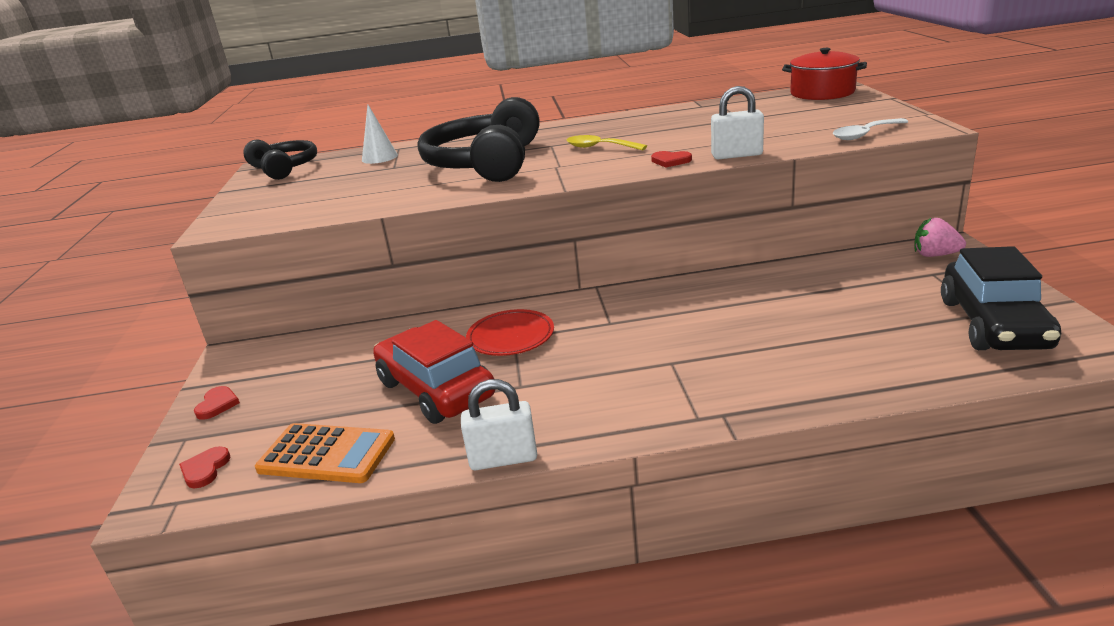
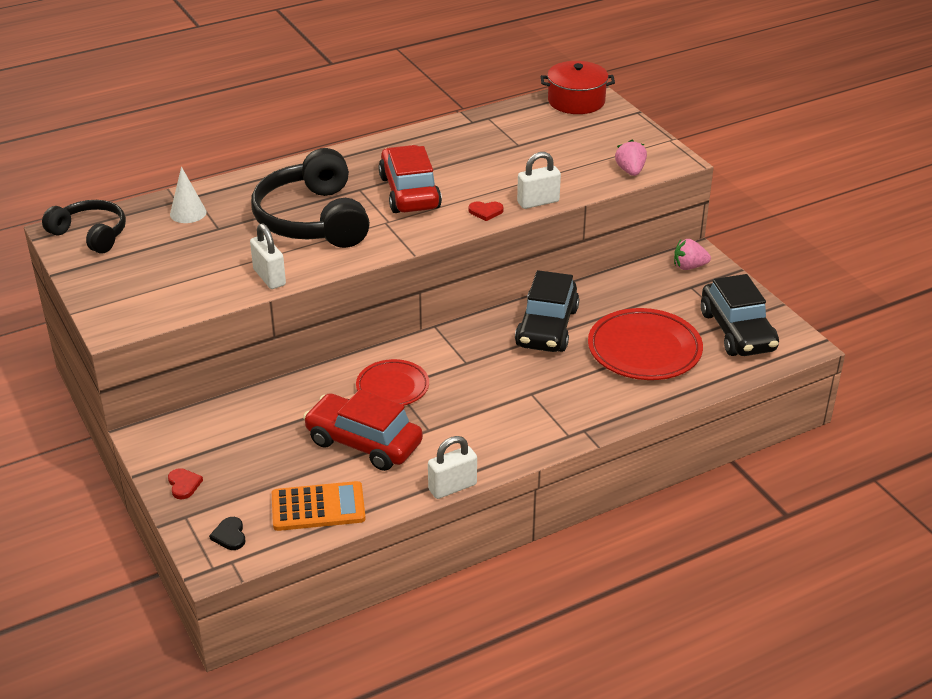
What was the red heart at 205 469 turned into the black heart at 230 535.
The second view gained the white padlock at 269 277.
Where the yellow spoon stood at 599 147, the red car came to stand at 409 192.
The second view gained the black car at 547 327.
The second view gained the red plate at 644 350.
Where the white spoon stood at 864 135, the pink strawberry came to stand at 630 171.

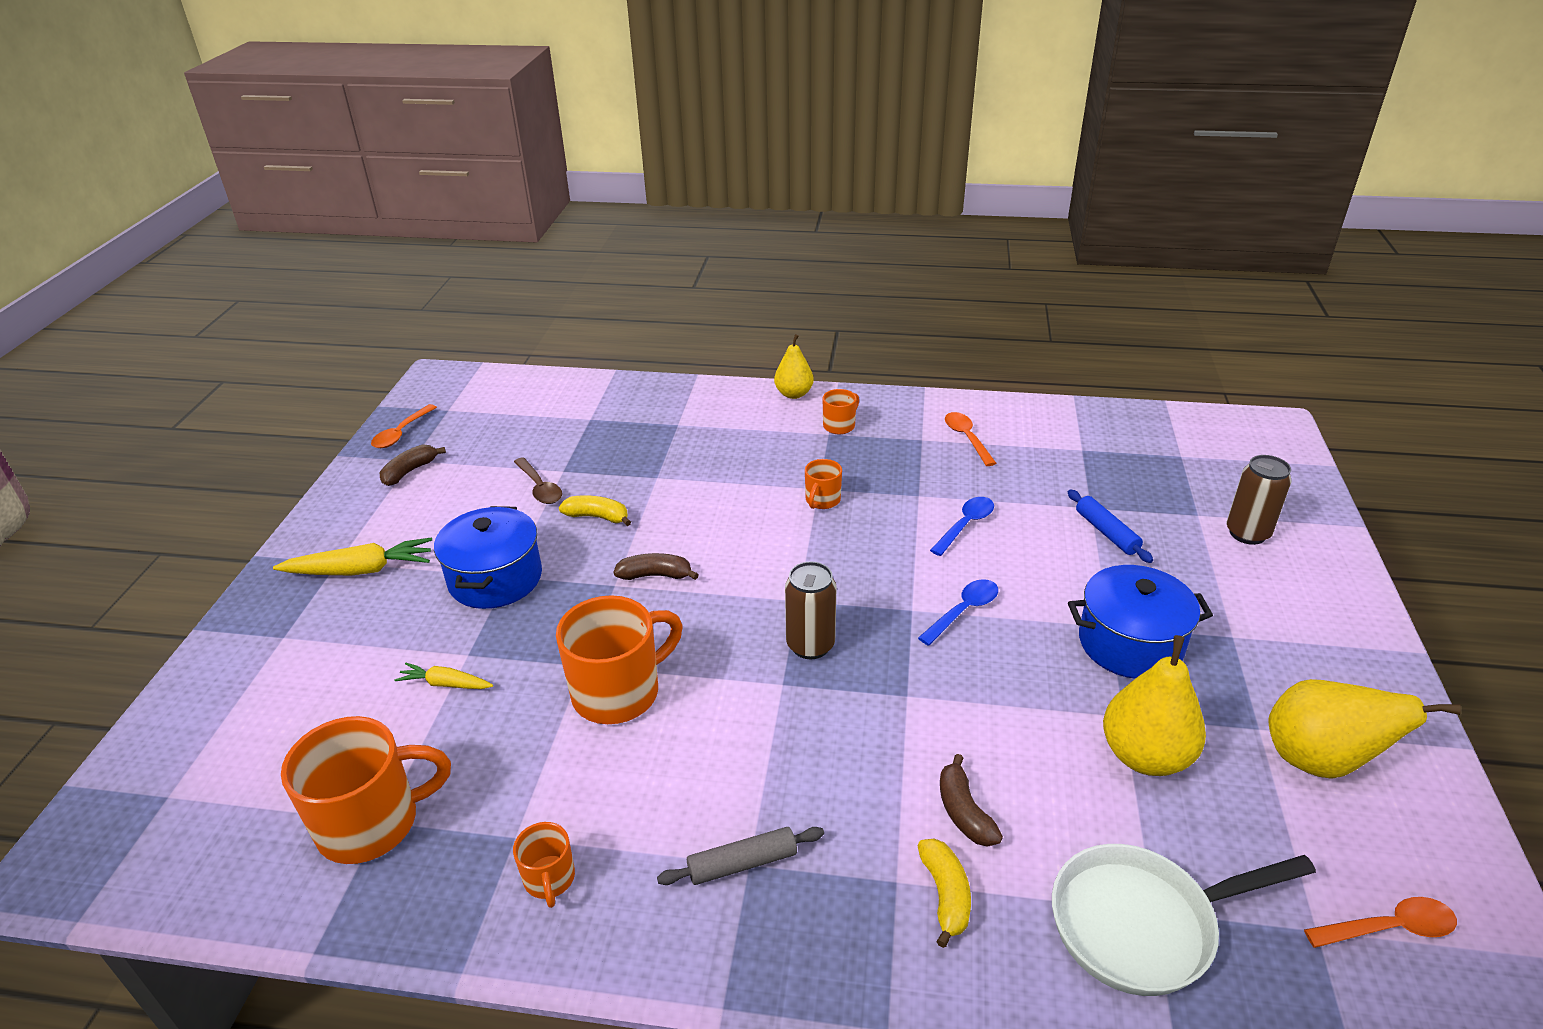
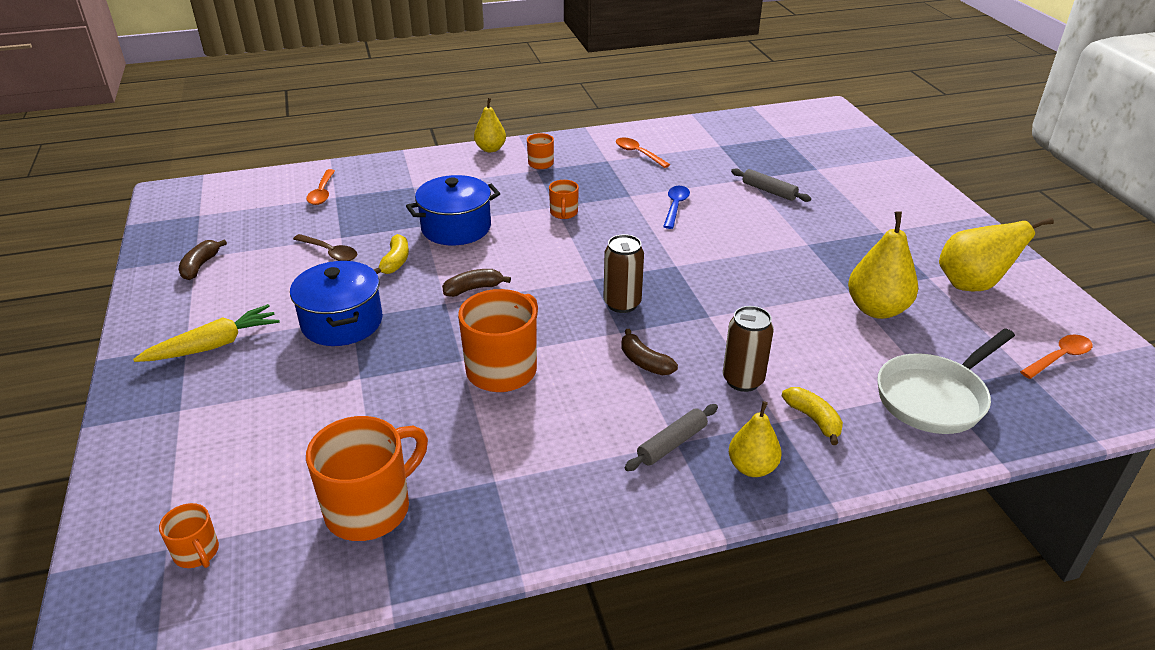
The orange mug ended up elsewhere, having gone from 549 879 to 197 553.
The orange spoon ended up elsewhere, having gone from 401 433 to 322 193.
The yellow banana at 597 517 ended up facing another way, 105 degrees clockwise from before.
The blue pot ended up elsewhere, having gone from 1130 643 to 456 228.
The brown banana ended up elsewhere, having gone from 964 812 to 644 362.
The brown can ended up elsewhere, having gone from 1247 533 to 743 380.
The second view gained the yellow pear at 752 467.
What was the blue rolling pin at 1106 532 turned into the grey rolling pin at 769 191.
The second view lost the yellow carrot at 446 684.
The second view lost the blue spoon at 963 611.

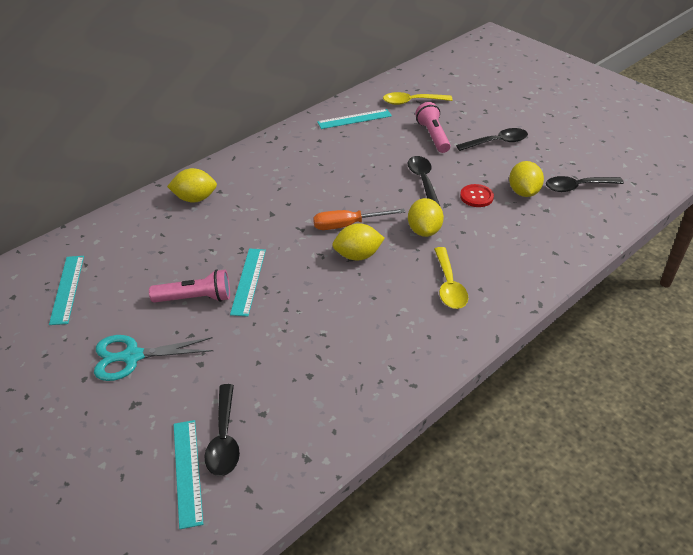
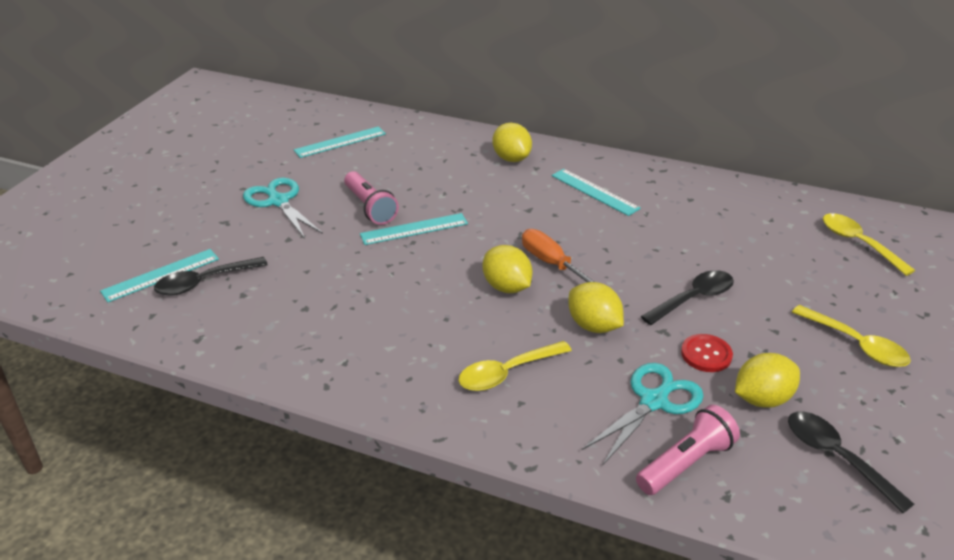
The turquoise ruler ended up elsewhere, having gone from 354 119 to 594 192.
The yellow lemon at 424 231 ended up facing another way, 75 degrees clockwise from before.
The second view gained the turquoise scissors at 654 401.
The pink flashlight ended up elsewhere, having gone from 433 136 to 686 463.
What was the black spoon at 497 142 turned into the yellow spoon at 856 344.

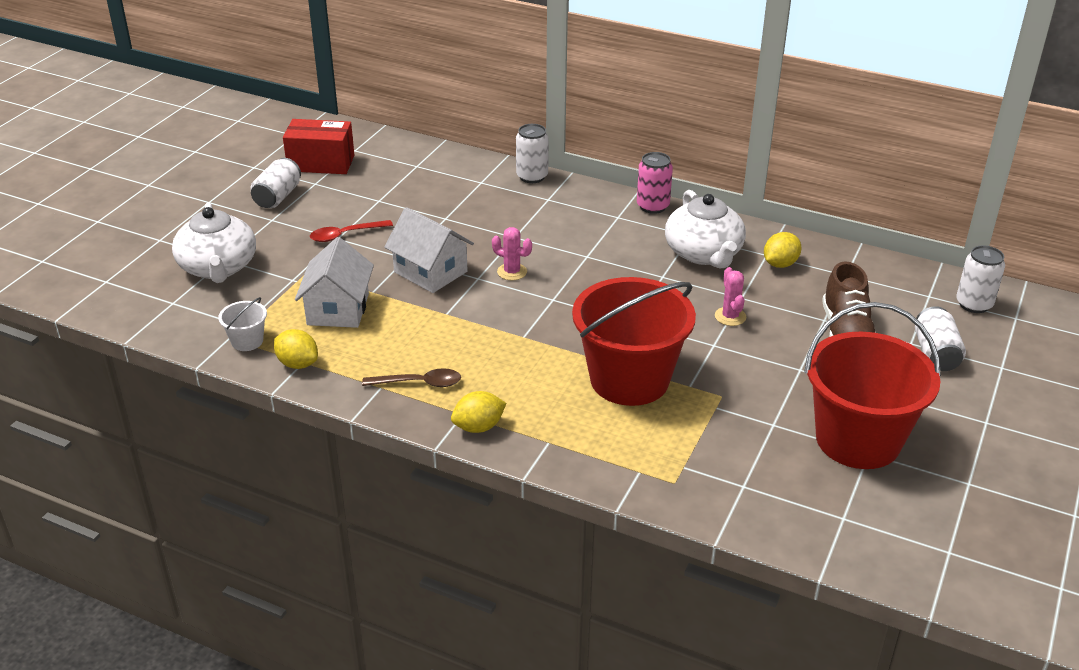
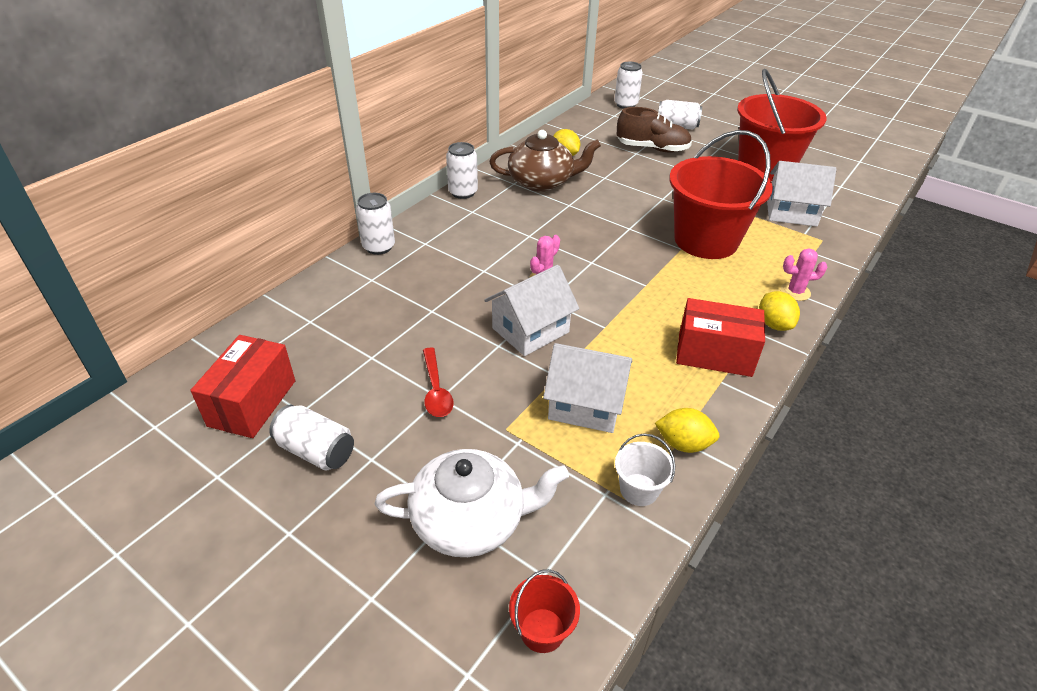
What was the pink can at 652 206 turned into the white can at 463 192.
What was the white teapot at 704 253 turned into the brown teapot at 542 182.
The second view gained the red bucket at 542 630.
The yellow lemon at 298 364 ended up facing another way, 60 degrees clockwise from before.
Where the brown spoon stood at 419 383, the red box came to stand at 714 354.
The second view gained the white house at 791 212.
The pink cactus ended up elsewhere, having gone from 730 316 to 795 292.

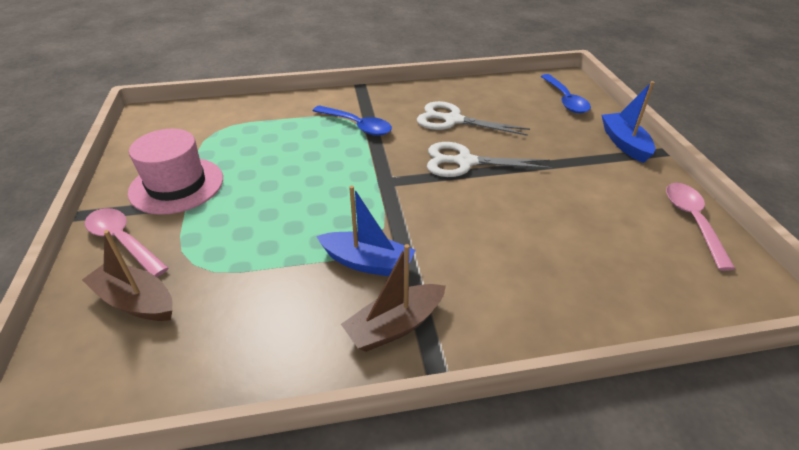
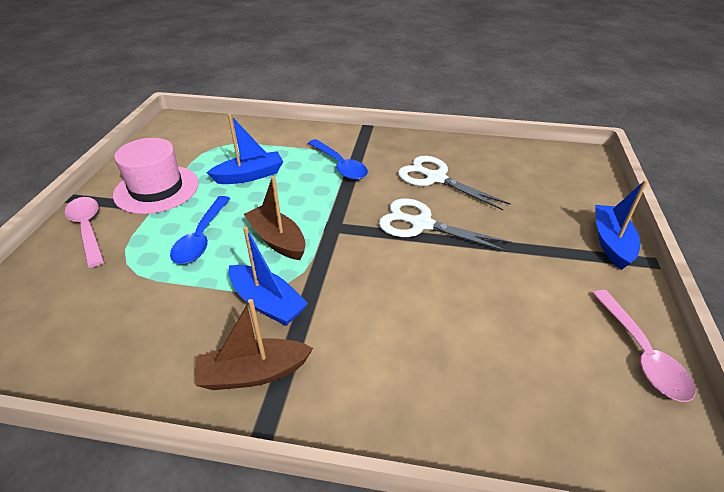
The blue spoon ended up elsewhere, having gone from 565 100 to 201 237.
The second view gained the blue boat at 249 176.
The brown boat ended up elsewhere, having gone from 136 301 to 277 240.
The pink spoon at 692 221 ended up facing another way, 150 degrees clockwise from before.

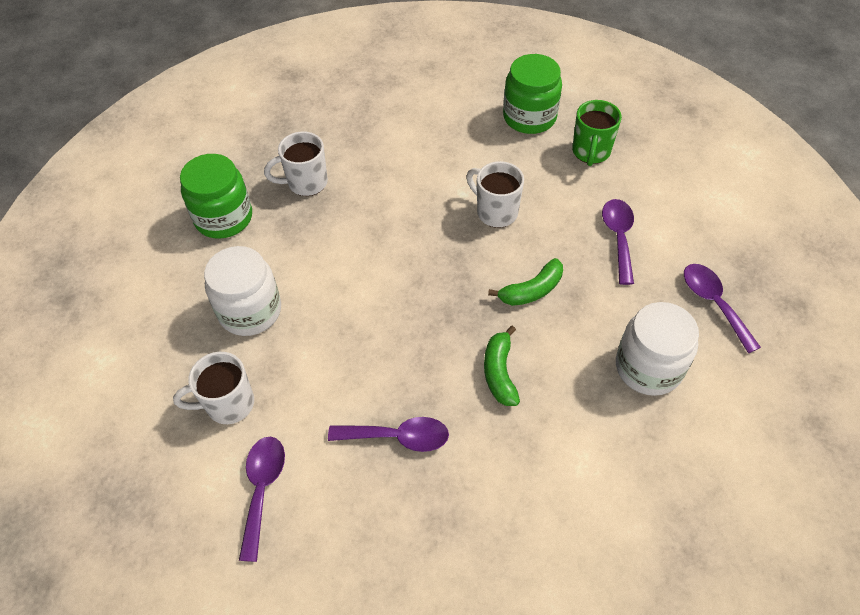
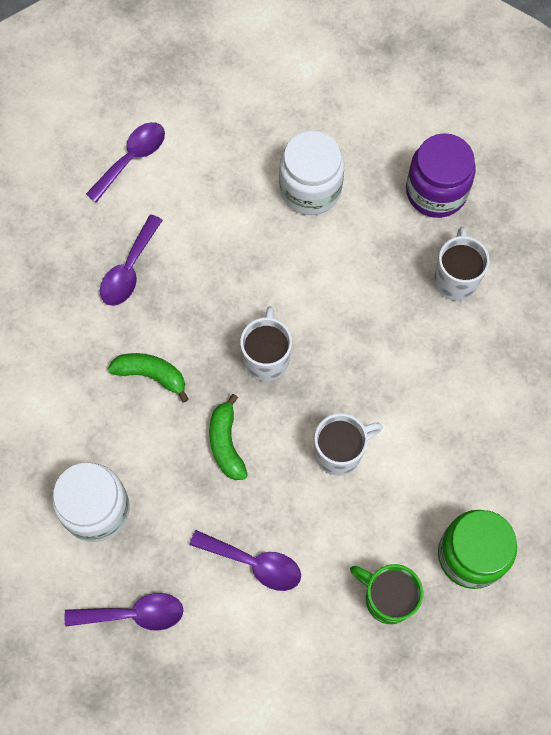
The purple spoon at 262 489 ended up facing another way, 75 degrees counterclockwise from before.
The white mug ended up elsewhere, having gone from 228 404 to 266 358.
What was the green jar at 224 218 turned into the purple jar at 436 191.

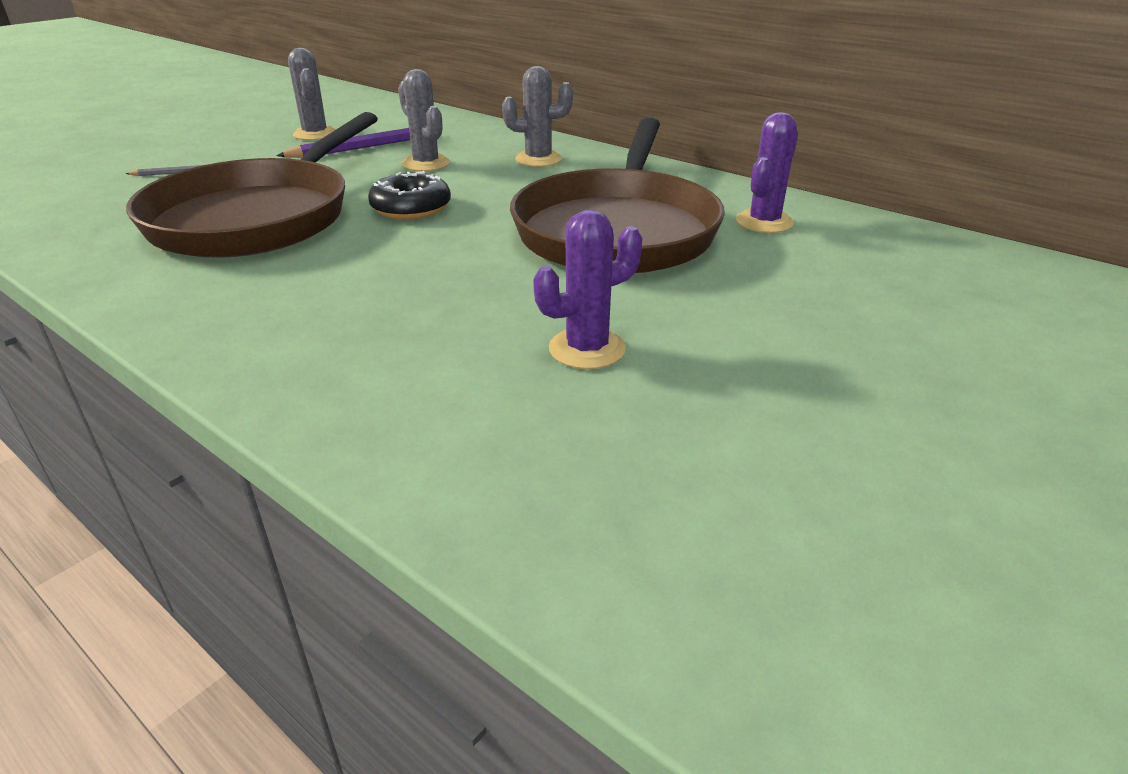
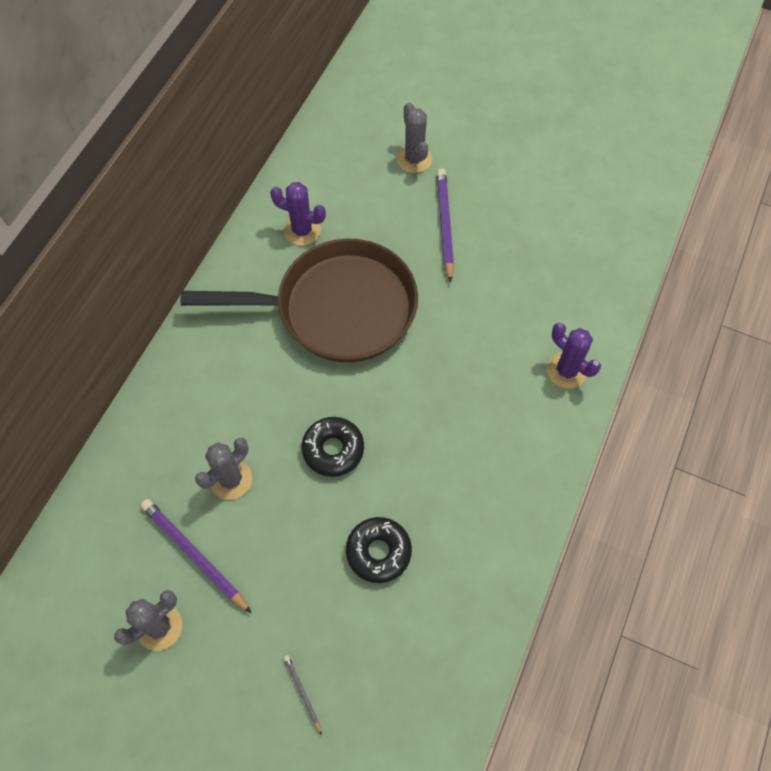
Where the brown pan stood at 259 217, the black donut came to stand at 378 552.
The grey cactus ended up elsewhere, having gone from 538 159 to 414 159.
The second view gained the purple pencil at 444 225.
The purple cactus ended up elsewhere, having gone from 587 349 to 566 371.

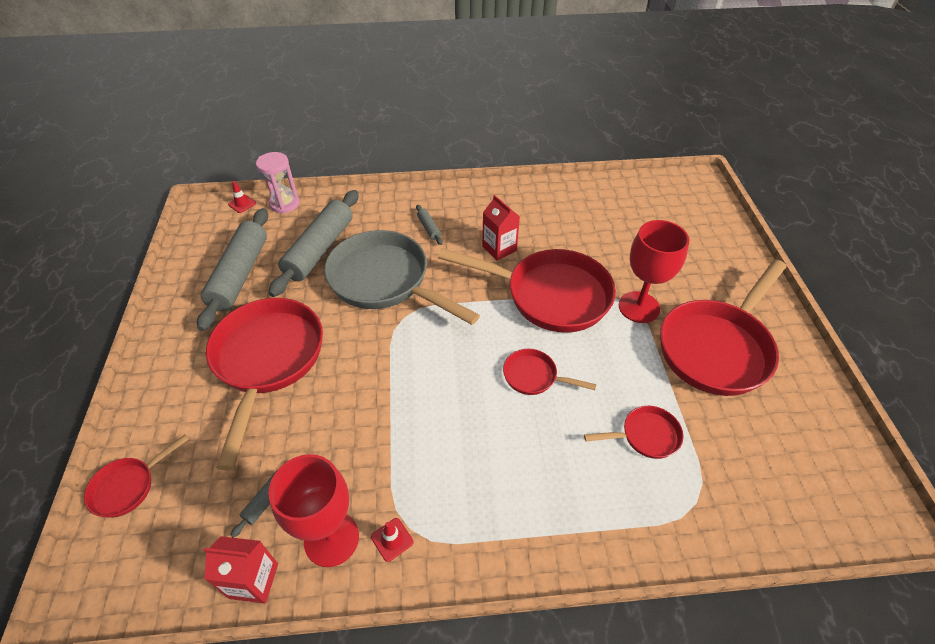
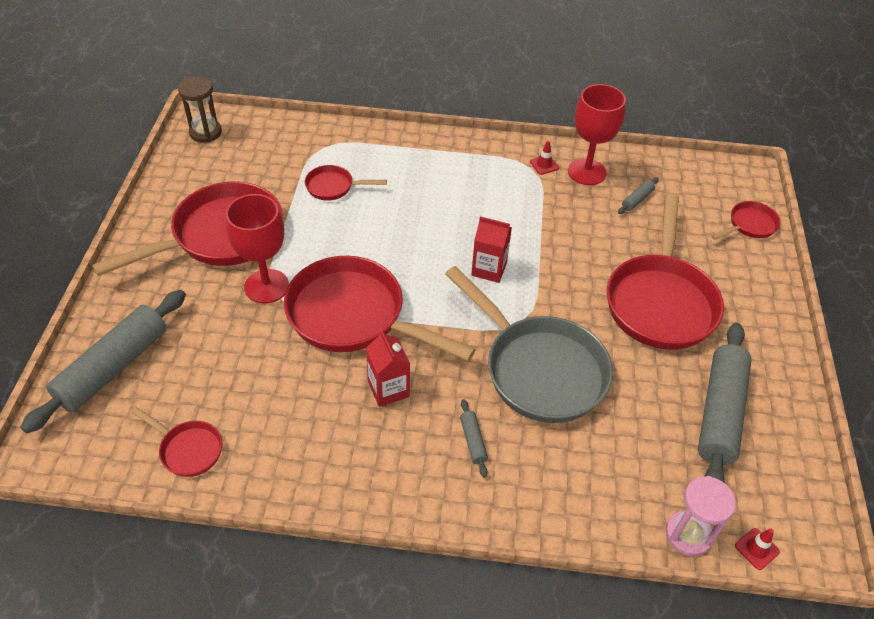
The grey rolling pin ended up elsewhere, having gone from 319 249 to 113 367.
The red pan ended up elsewhere, having gone from 534 377 to 188 449.
The second view gained the brown hourglass at 205 132.
The red carton ended up elsewhere, having gone from 254 581 to 489 269.

